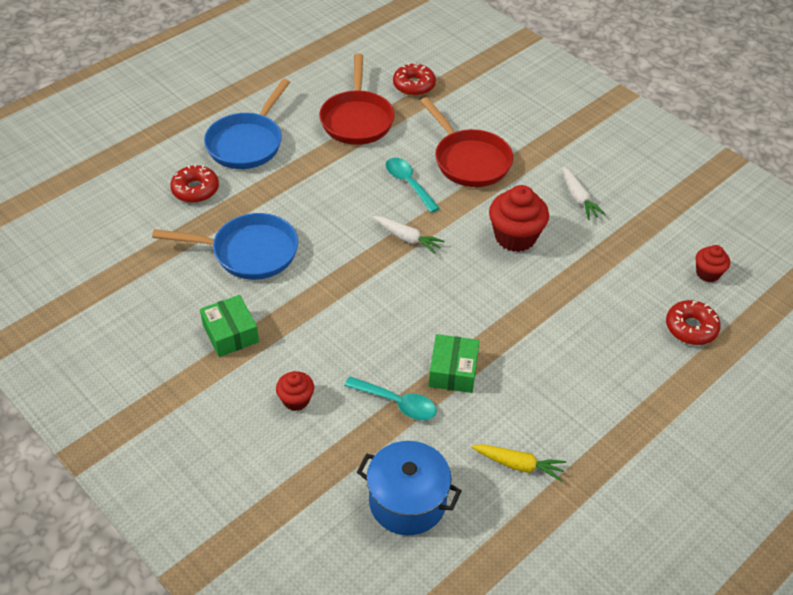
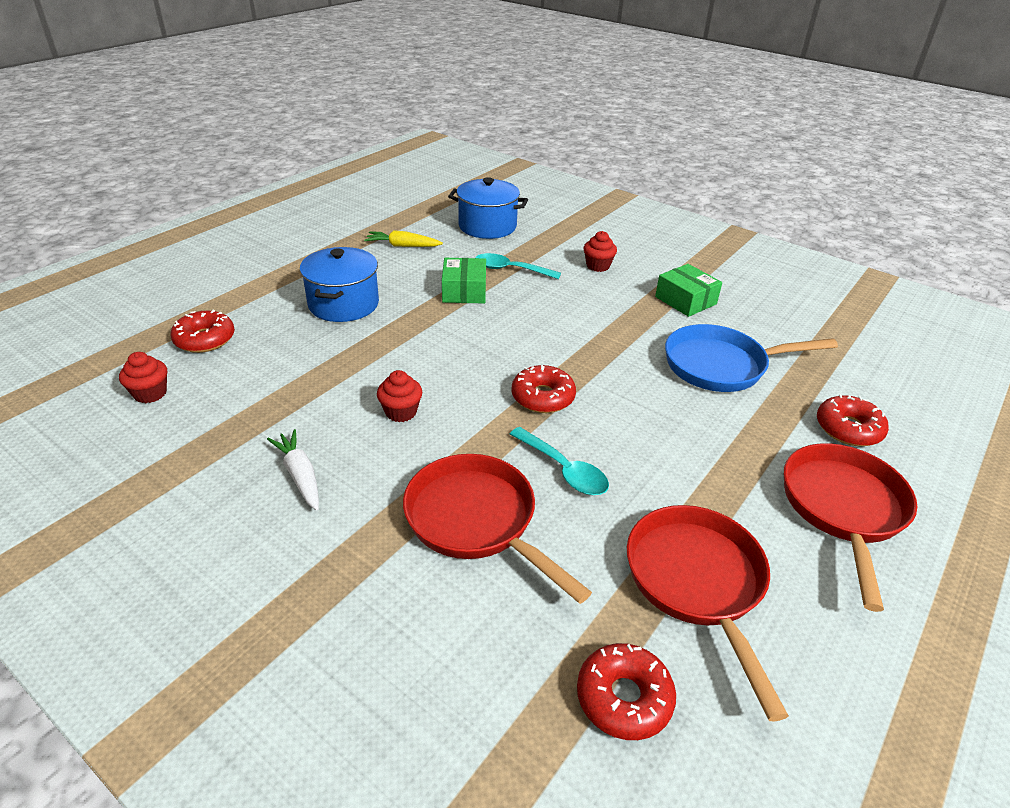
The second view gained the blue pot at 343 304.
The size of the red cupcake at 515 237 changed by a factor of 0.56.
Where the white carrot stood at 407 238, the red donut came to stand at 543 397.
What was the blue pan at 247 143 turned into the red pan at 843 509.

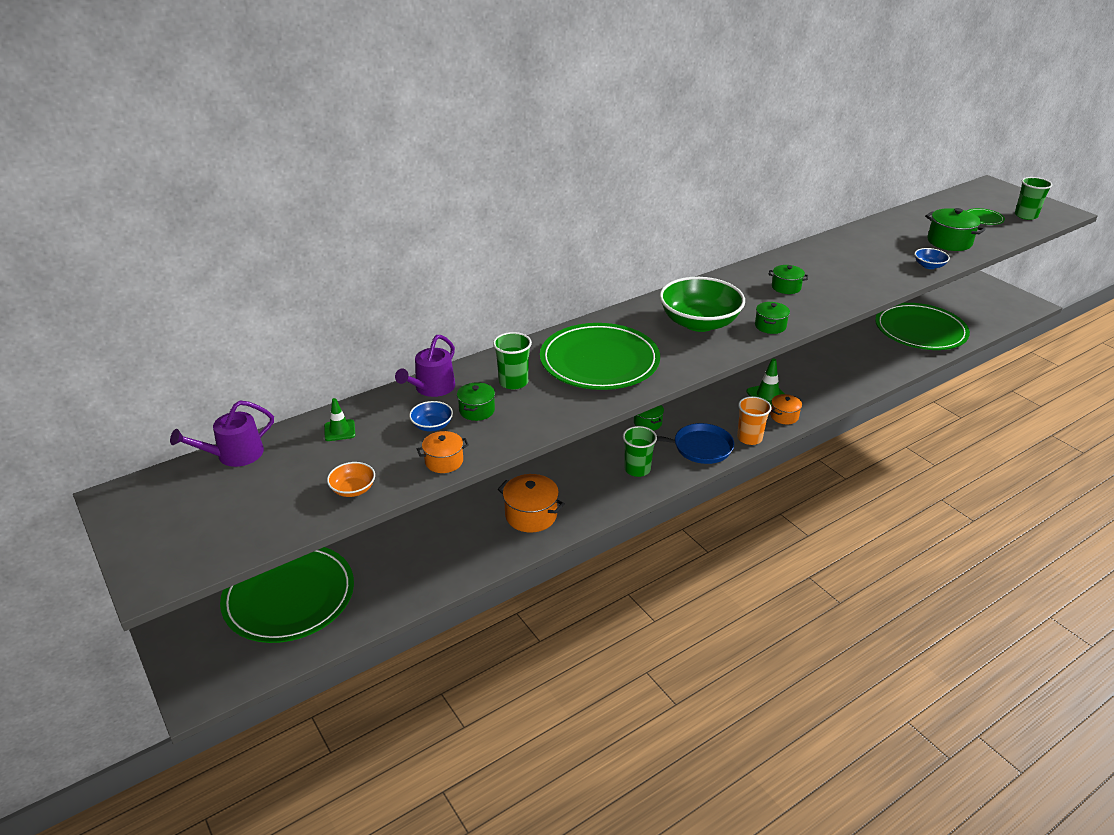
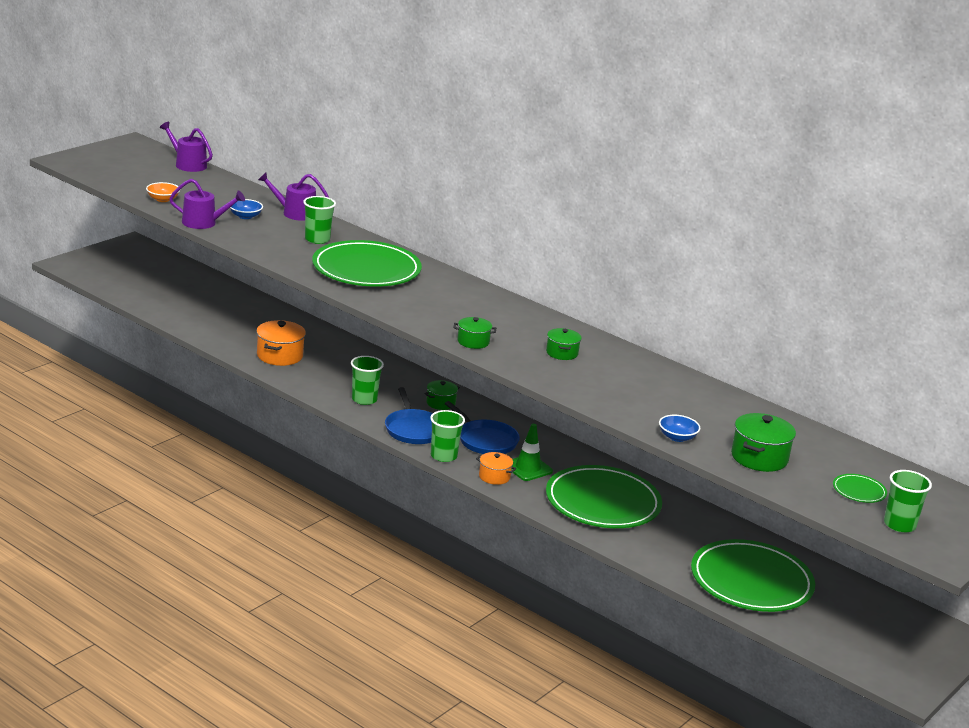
Where the orange pot stood at 444 461, the purple watering can came to stand at 203 223.
What was the orange cup at 749 438 turned into the green cup at 443 456.
The second view gained the blue pan at 485 440.
The green plate ended up elsewhere, having gone from 289 596 to 602 502.
The second view lost the green traffic cone at 339 430.
The second view lost the green pot at 477 410.
The second view lost the green bowl at 699 323.

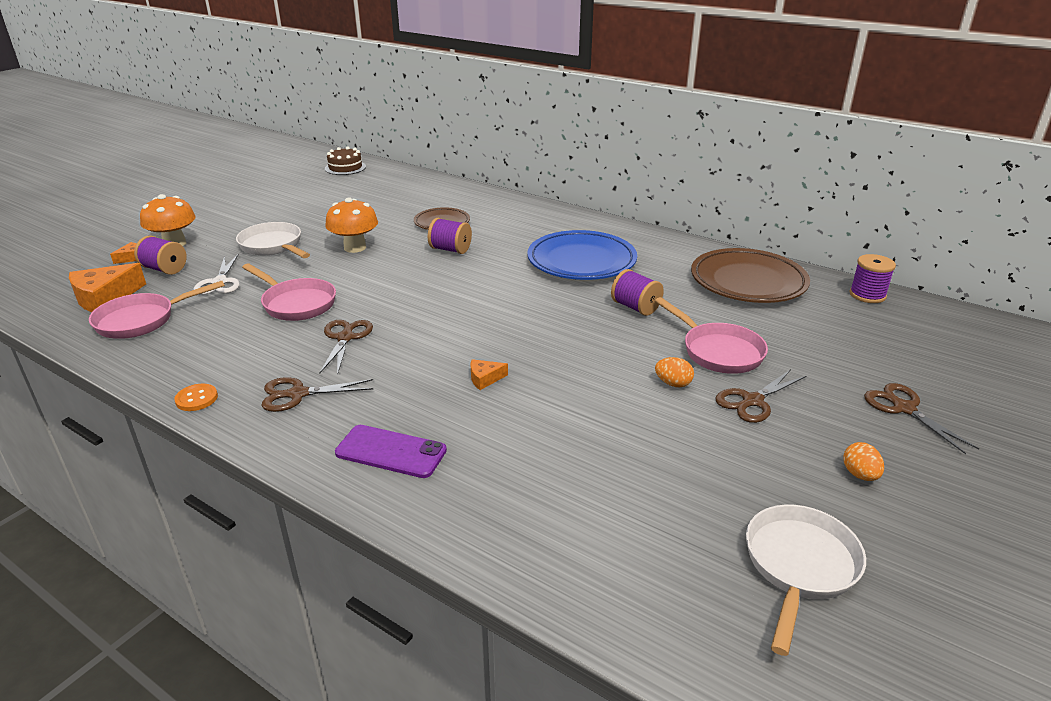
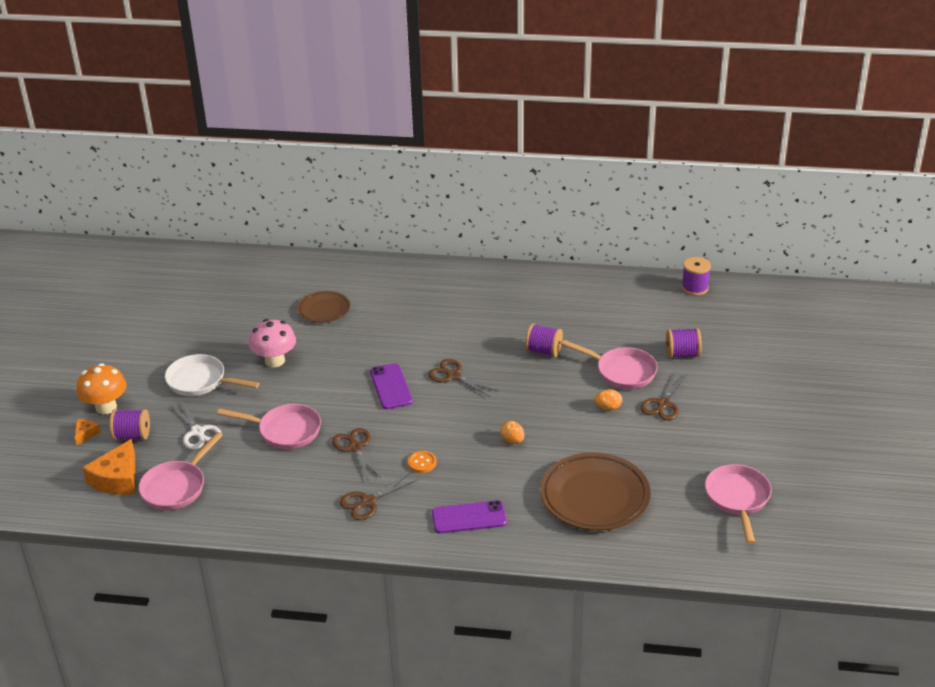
What was the orange mushroom at 355 247 turned into the pink mushroom at 275 361.
The second view gained the purple phone at 391 387.
The orange button ended up elsewhere, having gone from 196 399 to 422 463.
The brown scissors ended up elsewhere, having gone from 903 408 to 453 375.
The orange egg ended up elsewhere, having gone from 859 475 to 512 440.
The brown plate ended up elsewhere, having gone from 748 282 to 595 497.
The purple spool ended up elsewhere, having gone from 450 250 to 682 354.
What was the white pan at 799 567 turned into the pink pan at 737 499.
The second view lost the brown cake at 345 168.
The second view lost the orange cheese at 485 378.
The second view lost the blue plate at 581 261.

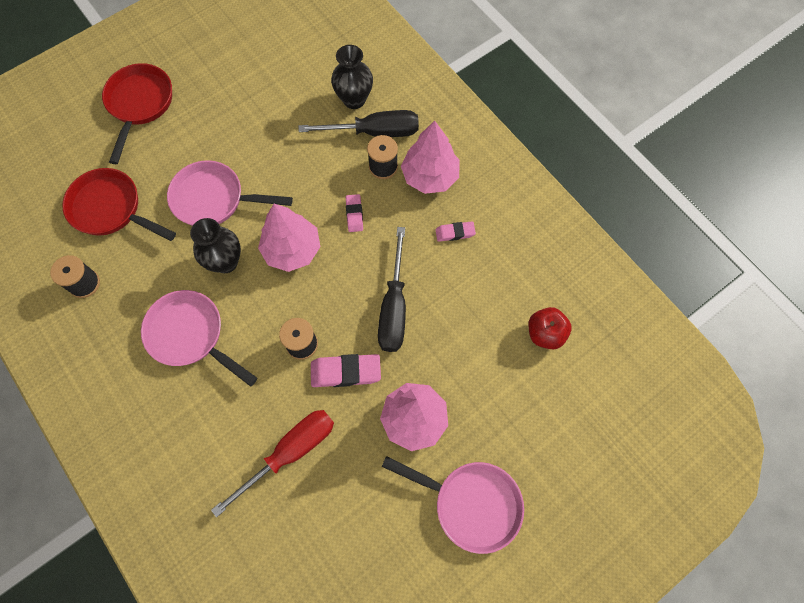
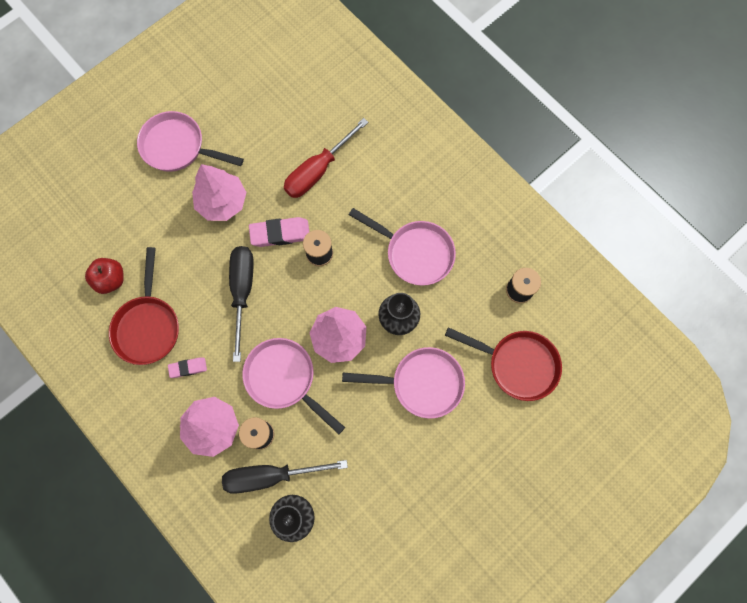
The red pan ended up elsewhere, having gone from 140 105 to 148 326.
Where the pink eraser stood at 354 214, the pink pan came to stand at 284 379.

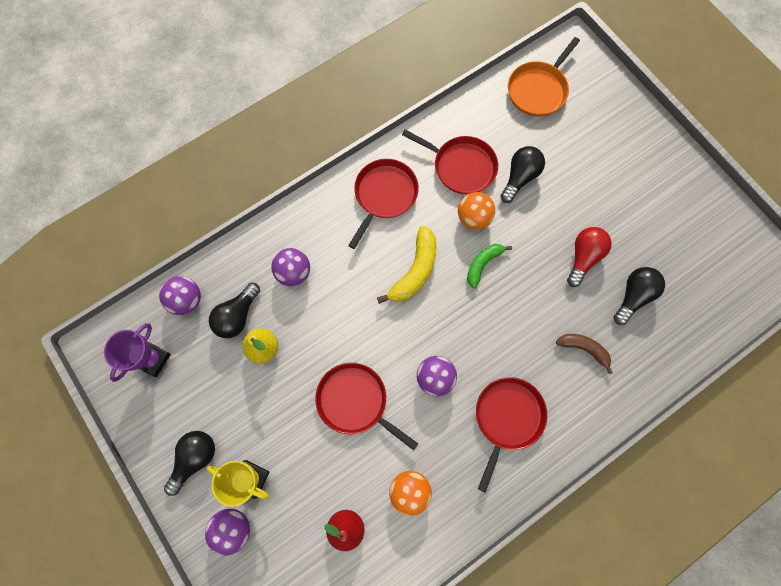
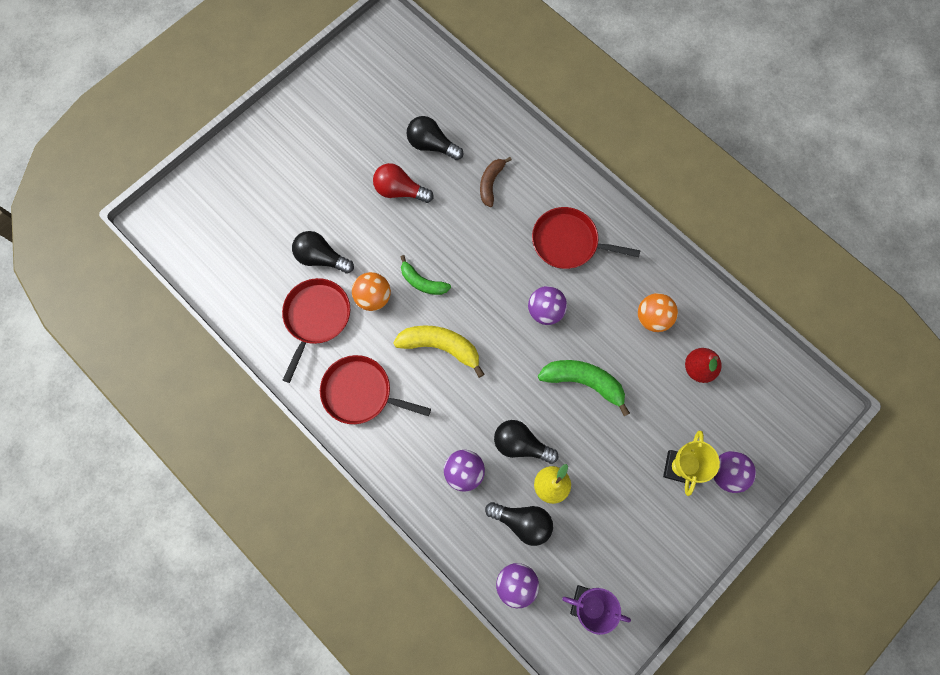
The black light bulb ended up elsewhere, having gone from 195 458 to 520 444.
Where the red pan stood at 355 401, the green banana came to stand at 584 382.
The second view lost the orange pan at 538 90.

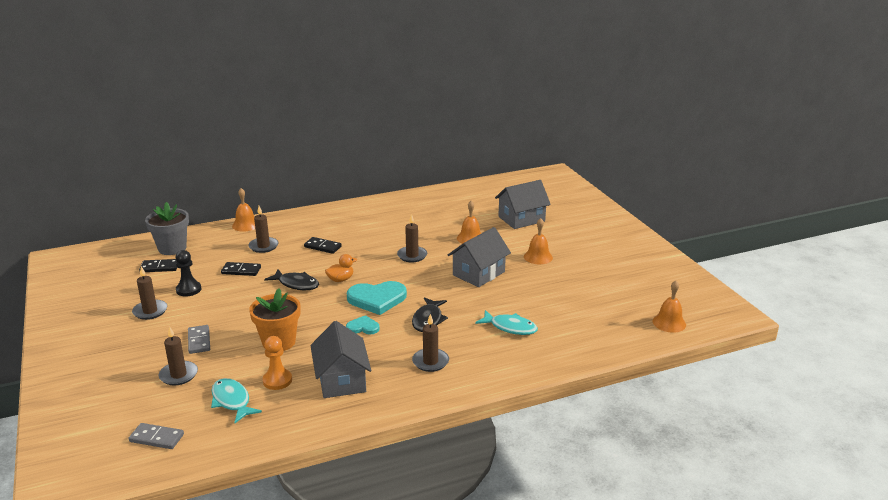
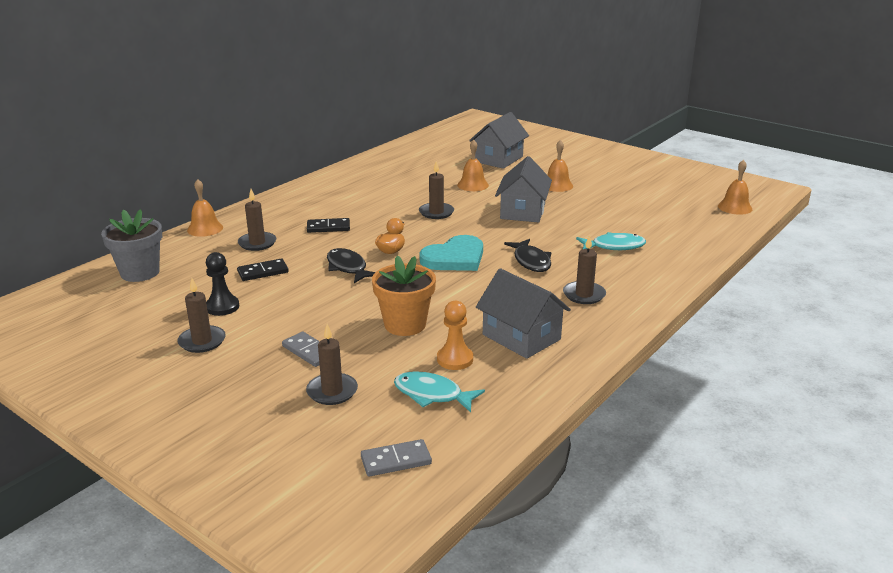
The black fish at 296 284 ended up facing another way, 120 degrees counterclockwise from before.
The second view lost the black domino at 159 267.
The second view lost the turquoise heart at 363 327.

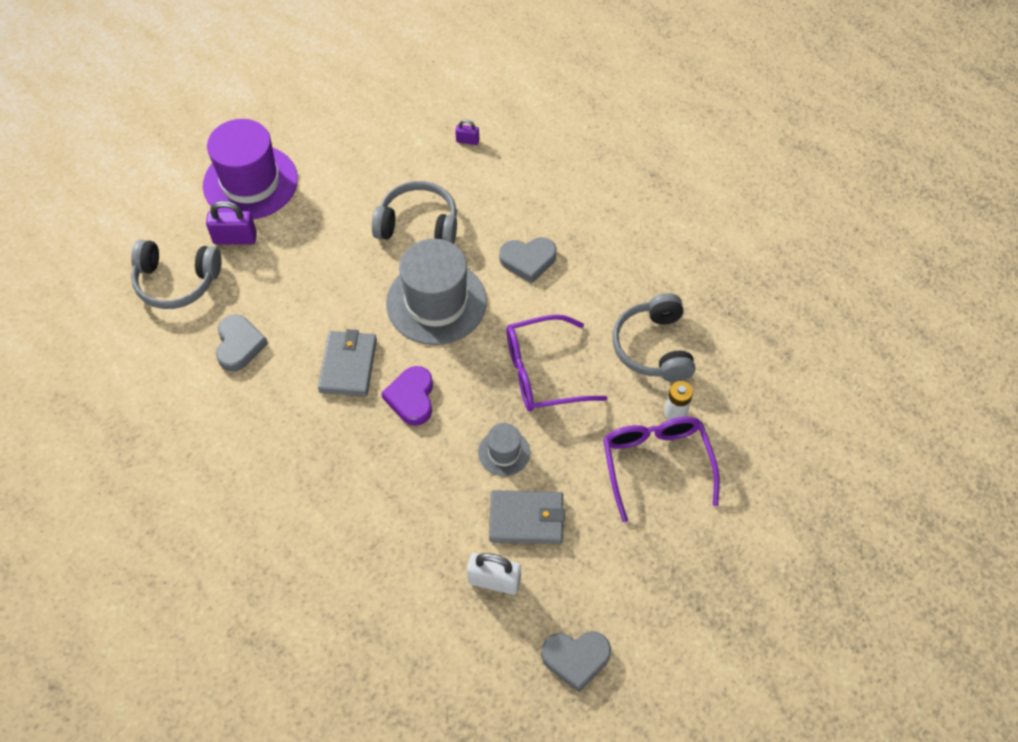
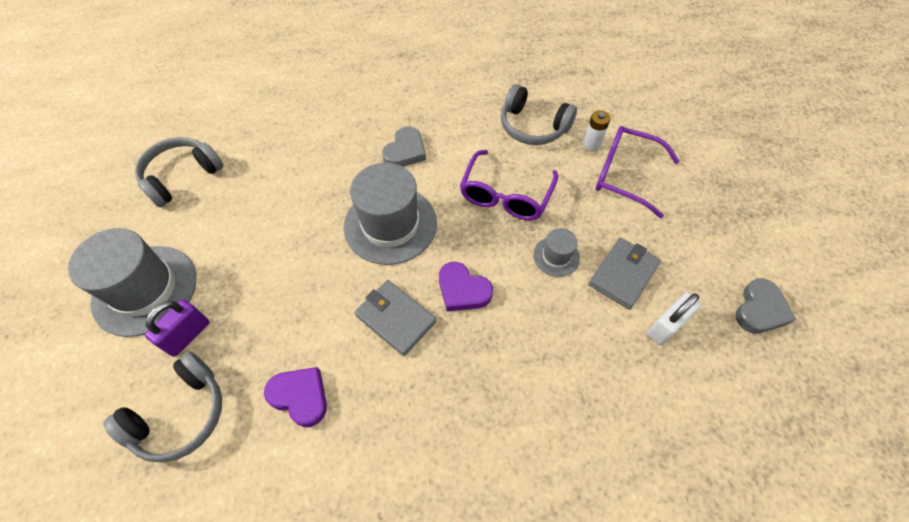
What was the purple hat at 250 182 turned into the grey hat at 145 290.
The grey headphones ended up elsewhere, having gone from 418 225 to 182 176.
What was the grey heart at 239 345 turned into the purple heart at 300 396.
The second view lost the purple padlock at 467 141.

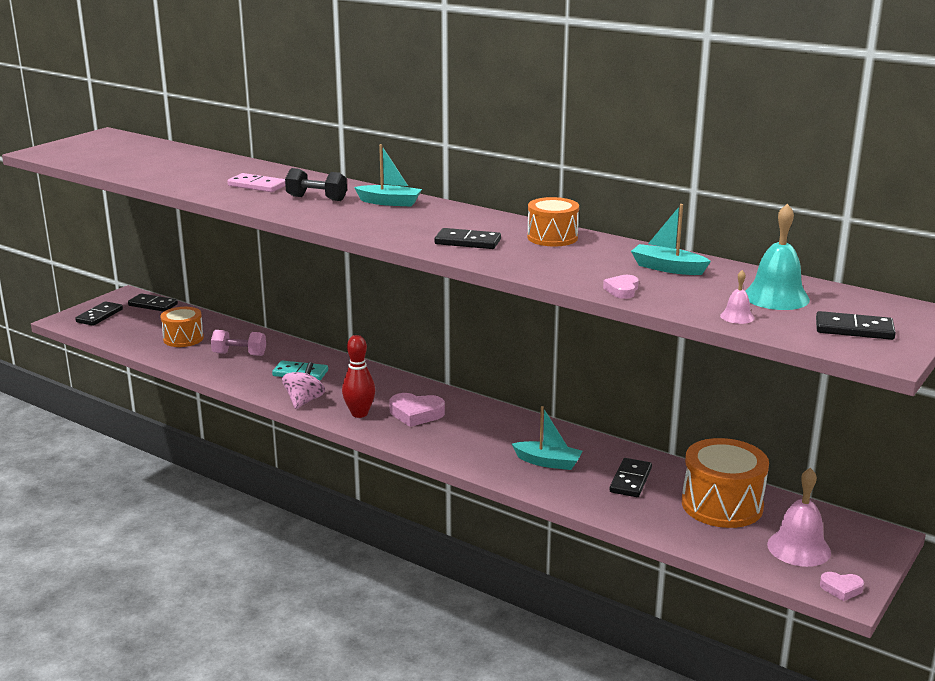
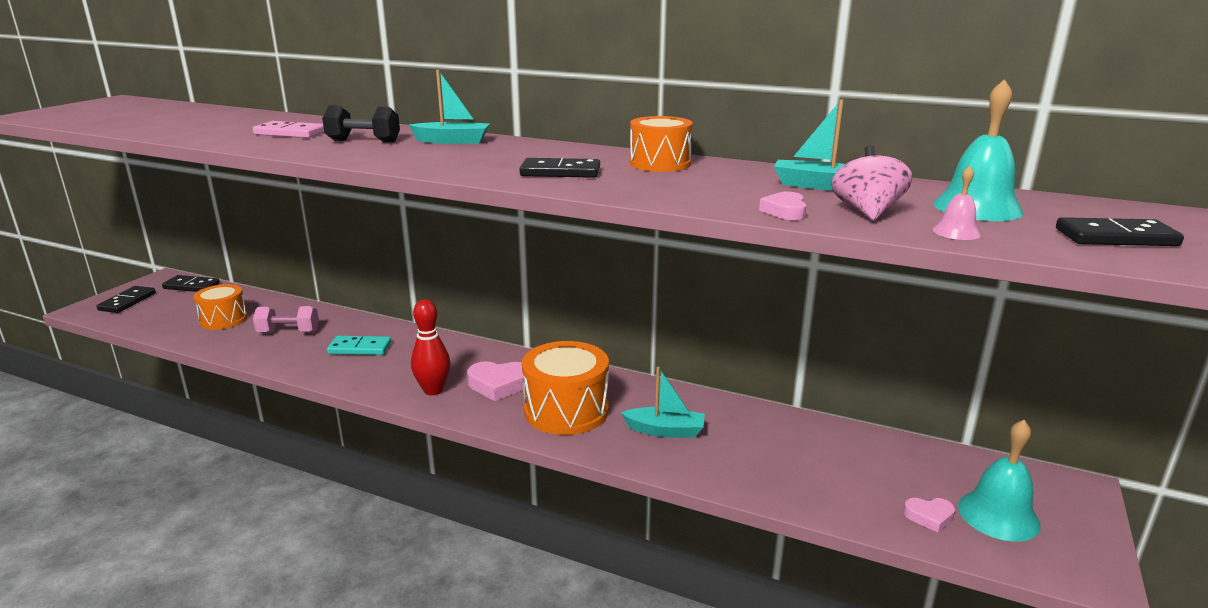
The orange drum ended up elsewhere, having gone from 722 505 to 566 411.
The pink spinning top ended up elsewhere, having gone from 304 401 to 867 212.
The pink heart ended up elsewhere, having gone from 841 589 to 929 516.
What was the pink bell at 799 548 turned into the turquoise bell at 998 515.
The second view lost the black domino at 631 480.

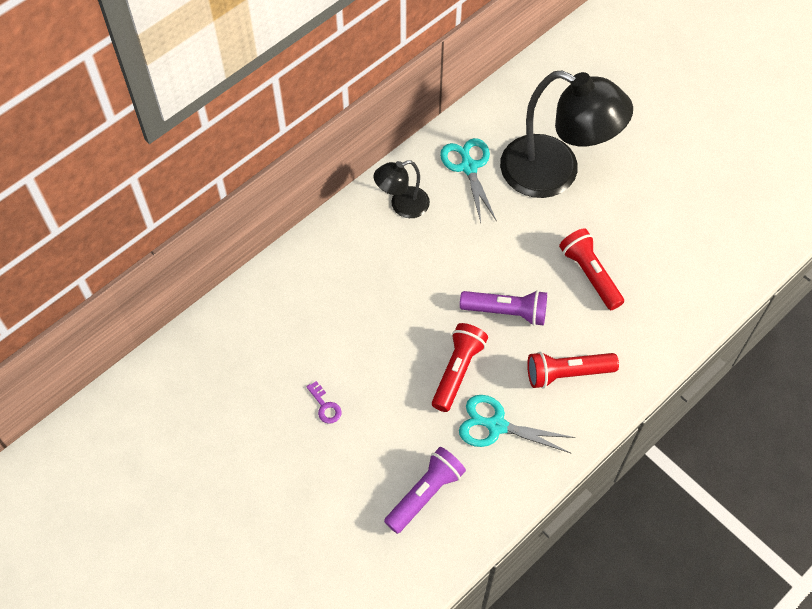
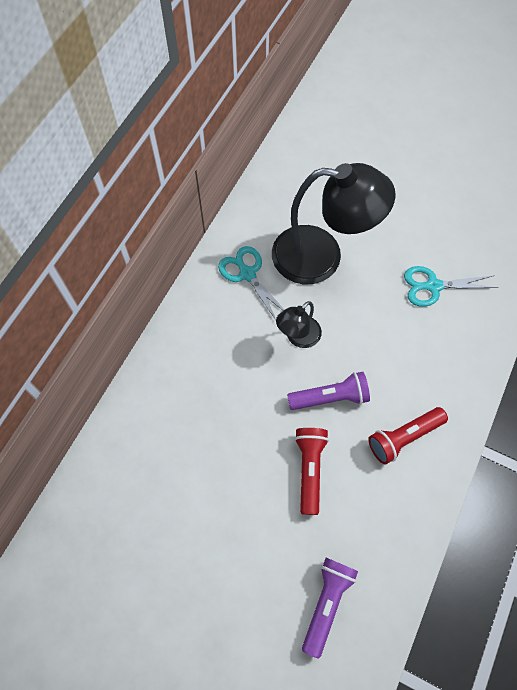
The black lamp ended up elsewhere, having gone from 402 206 to 298 337.
The turquoise scissors ended up elsewhere, having gone from 496 426 to 433 286.
The second view lost the purple key at 325 406.
The second view lost the red flashlight at 590 274.

